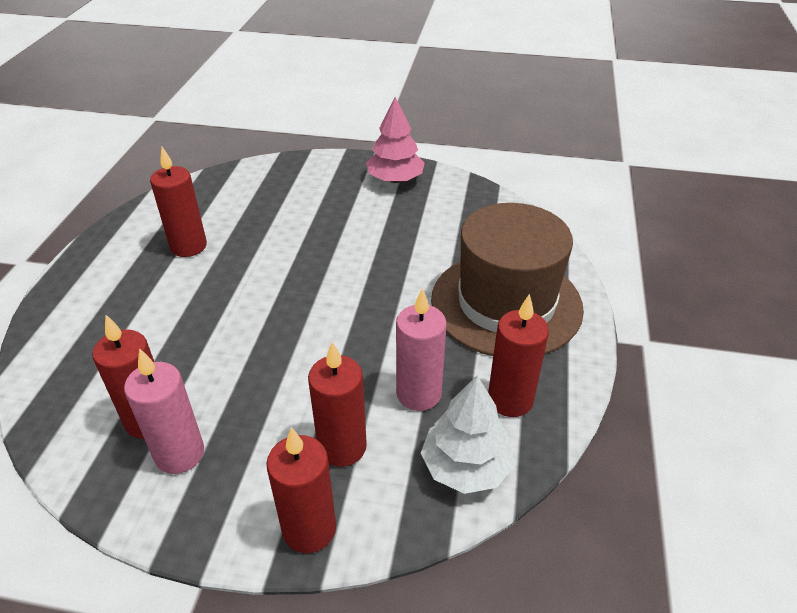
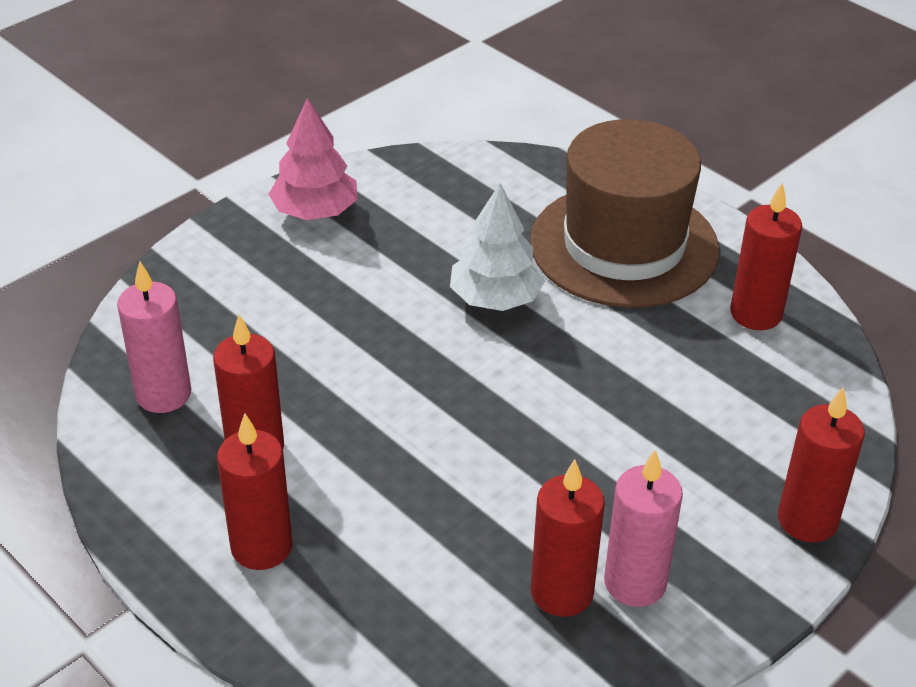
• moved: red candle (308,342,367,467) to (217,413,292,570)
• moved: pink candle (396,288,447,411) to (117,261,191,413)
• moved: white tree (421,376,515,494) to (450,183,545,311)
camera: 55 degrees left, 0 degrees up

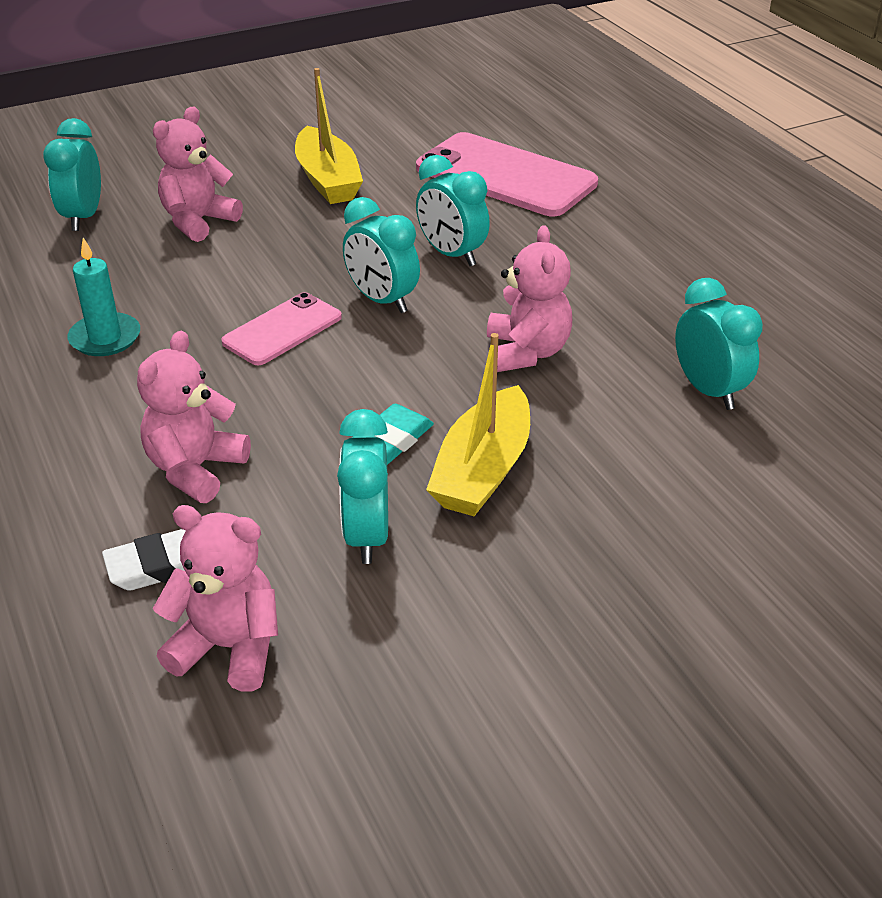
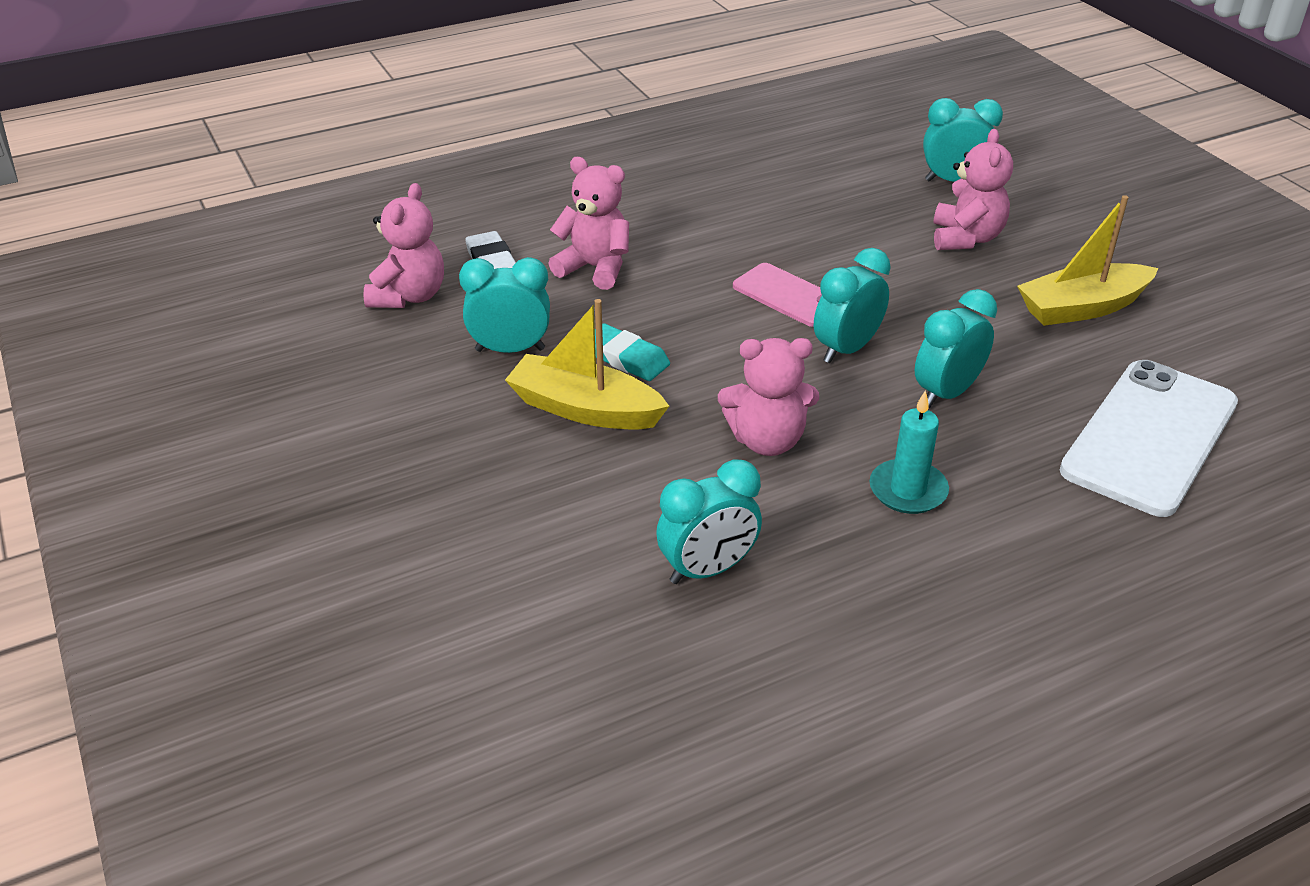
• moved: turquoise candle (68,238,140,356) to (870,390,949,514)
• turned: pink teddy bear (153,107,243,242) = (933,129,1013,250) 60 degrees clockwise
• recoloured: pink phone (416,132,598,216) to white phone (1060,360,1238,517)
camera: 90 degrees right, 0 degrees up

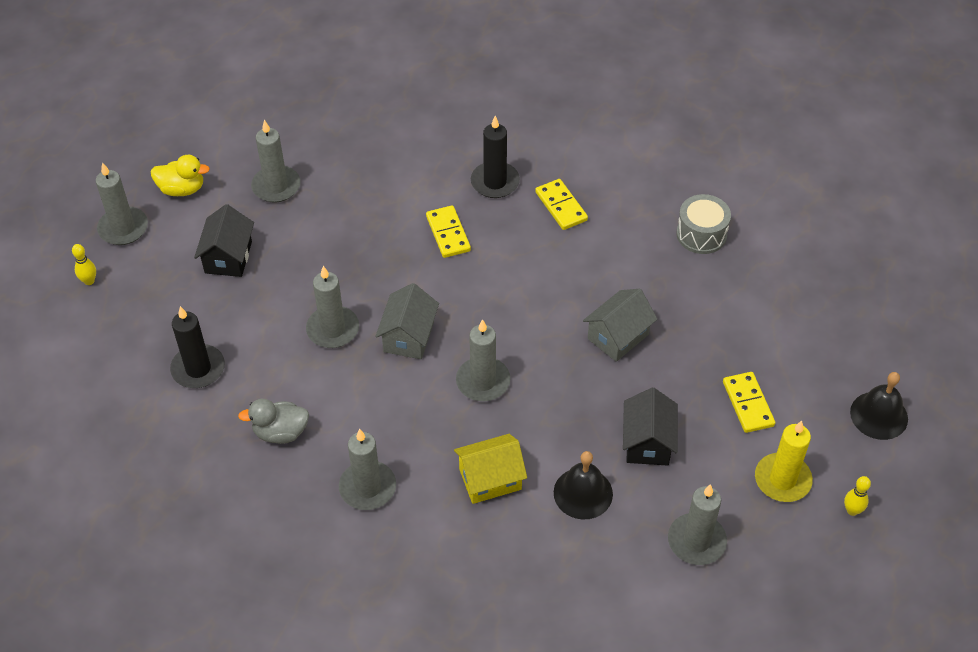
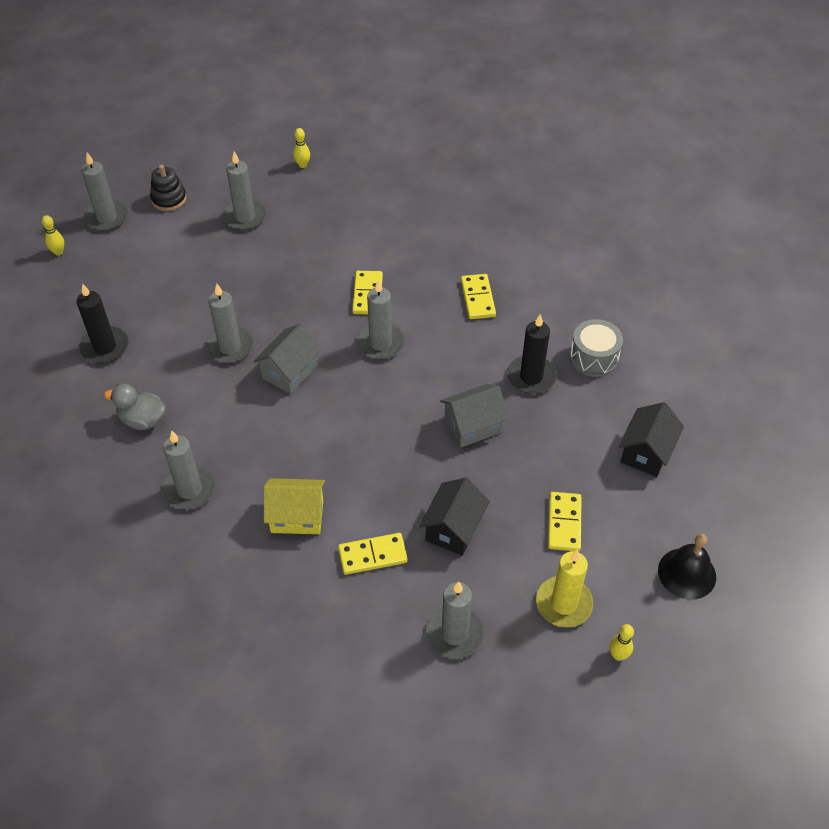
• replaced: yellow duck (151,155,210,196) to black stacking toy (150,165,187,211)
• moved: black house (194,204,254,277) to (618,402,684,477)
• moved: grey candle (456,319,510,401) to (357,280,405,360)
• moved: black candle (471,116,520,198) to (507,314,557,394)
• replaced: black bell (554,451,613,519) to yellow domino (338,533,408,575)
• added: yellow bowling pin (293,128,310,168)
camera: 20 degrees right, 0 degrees up

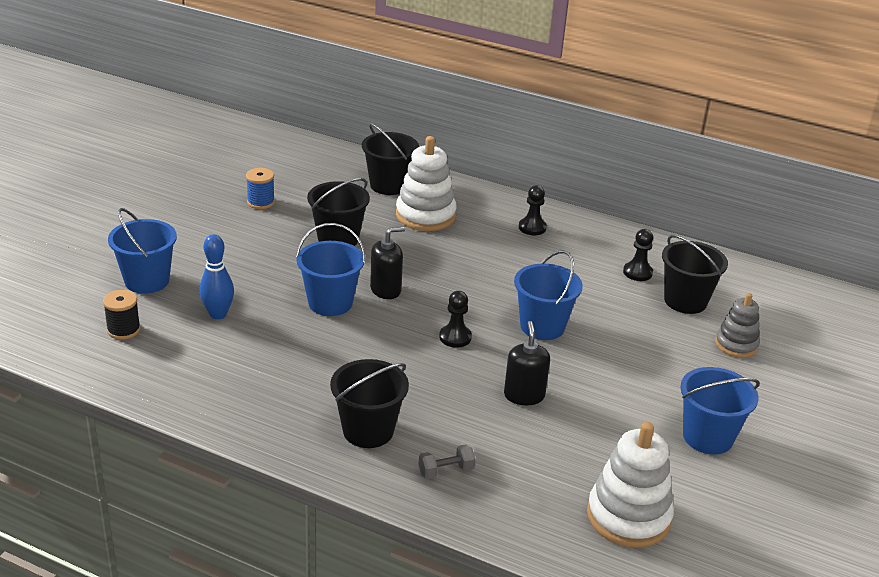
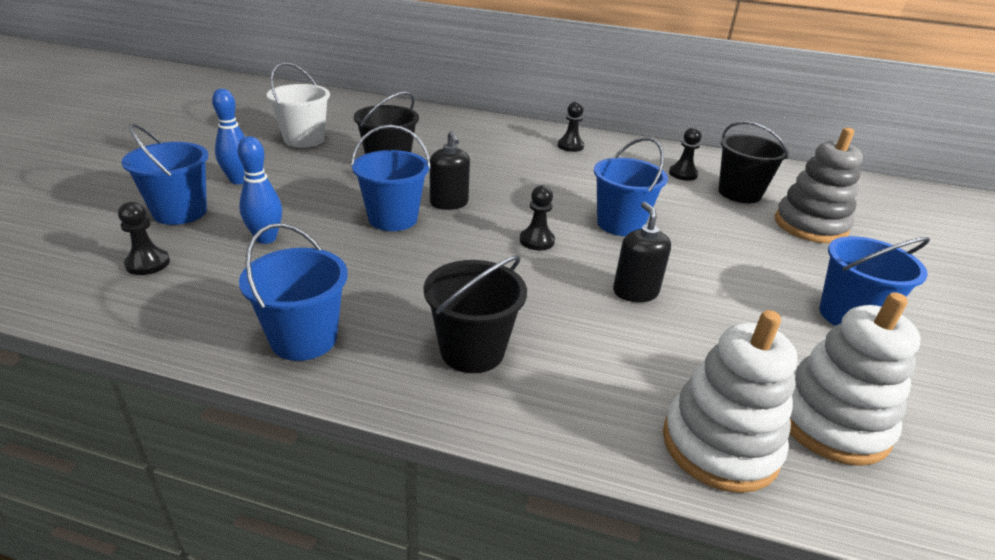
• replaced: black spool (103,290,141,340) to black pawn (118,201,170,275)
• replaced: blue spool (246,168,275,209) to white bucket (267,62,330,148)
• removed: black bucket (362,123,419,195)
• turned: black soap dispenser (370,227,405,299) = (430,131,470,210) 105 degrees clockwise
• moved: white stacking toy (396,136,457,231) to (663,310,798,493)
• removed: grey dumbbell (418,444,475,479)
• resized: grey stacking toy (715,293,760,358) = (775,128,863,243) x1.62
• added: blue bowling pin (212,89,245,184)
• added: blue bucket (239,223,348,361)
camera: 10 degrees left, 0 degrees up

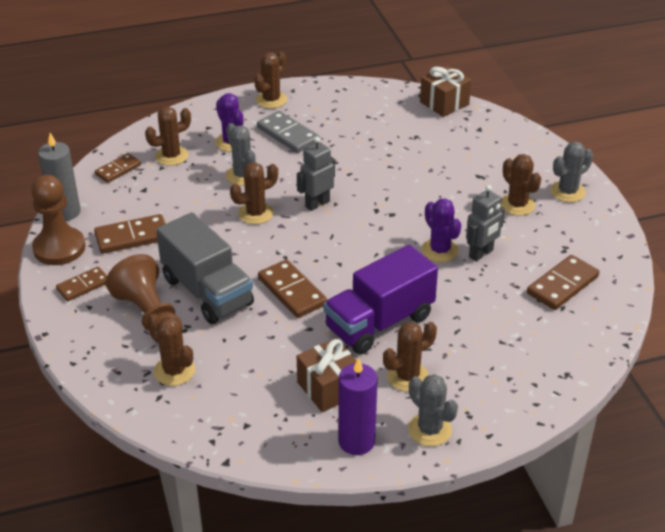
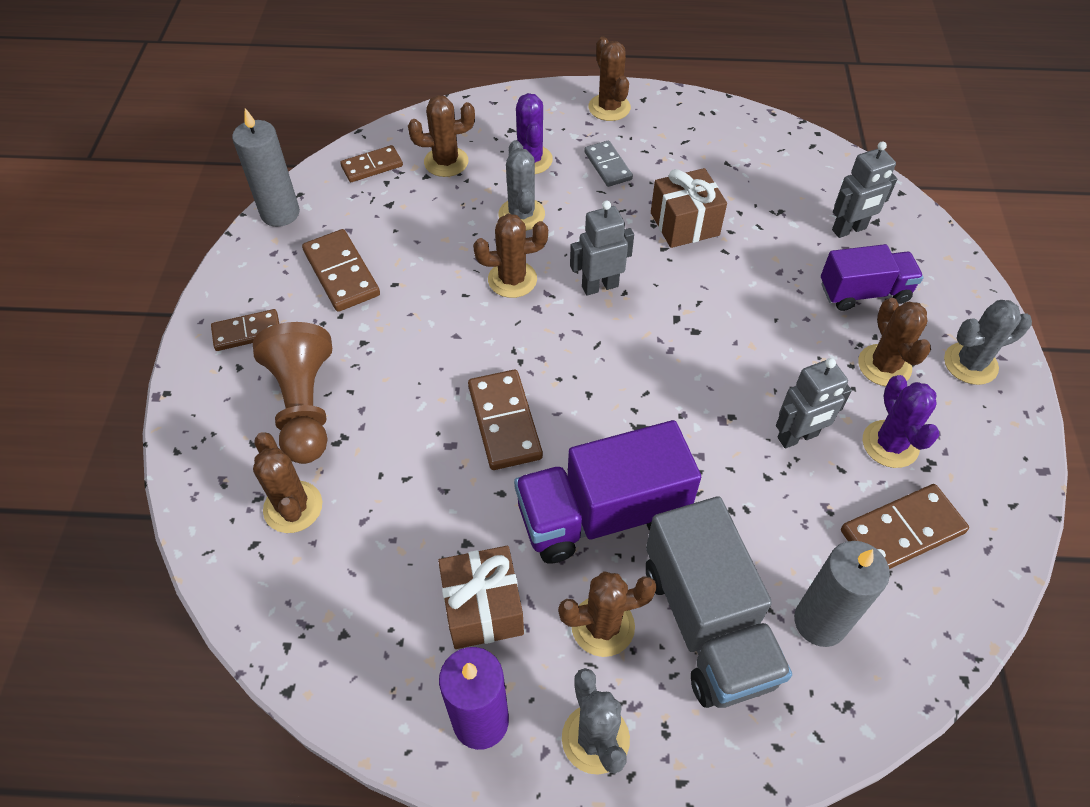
• removed: brown pawn (31,175,85,265)
• turned: brown domino (94,214,166,254) = (302,229,380,312) 60 degrees clockwise
• moved: grey truck (156,212,254,324) to (646,496,792,708)
• turned: brown cactus (254,51,287,109) = (588,37,631,121) 75 degrees counterclockwise
• resized: grey domino (257,111,320,153) = (584,141,633,187) x0.66
• moved: brown gift (420,66,472,117) to (651,168,727,248)
• moved: purple cactus (422,198,461,262) to (863,375,939,468)
• added: grey candle (794,541,890,647)
• added: purple truck (821,244,924,311)
• added: grey robot (832,141,897,238)
camera: 20 degrees right, 15 degrees up

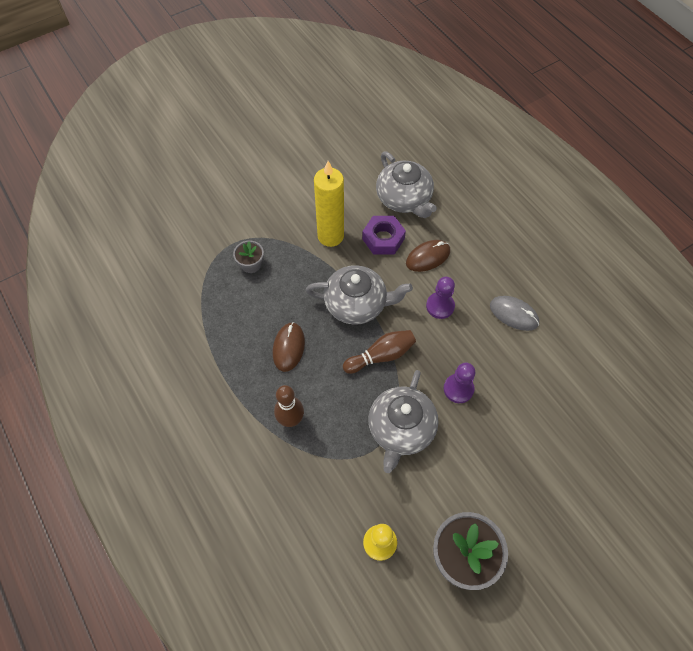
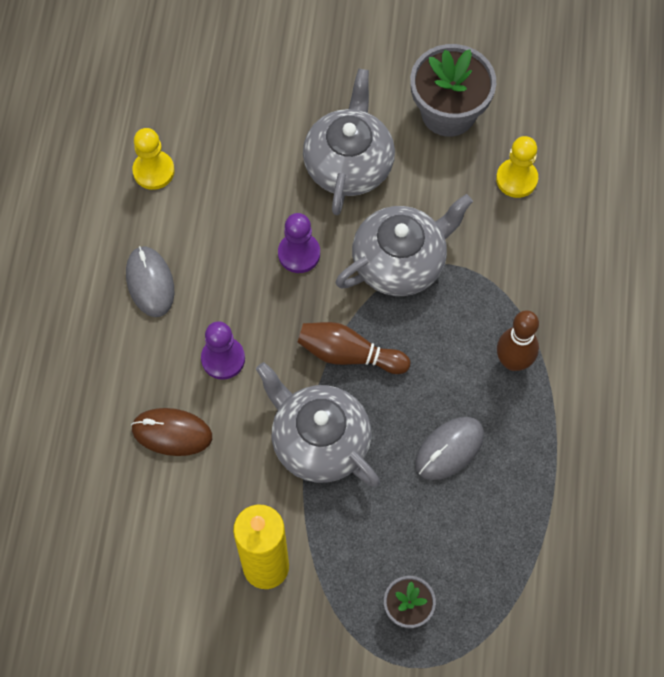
• recoloured: brown mouse (273,322,305,372) to grey mouse (415,417,484,480)
• removed: purple nut (362,216,406,255)
• moved: grey teapot (376,151,437,218) to (303,69,395,215)
• added: yellow pawn (132,128,175,190)
camera: 140 degrees left, 5 degrees up

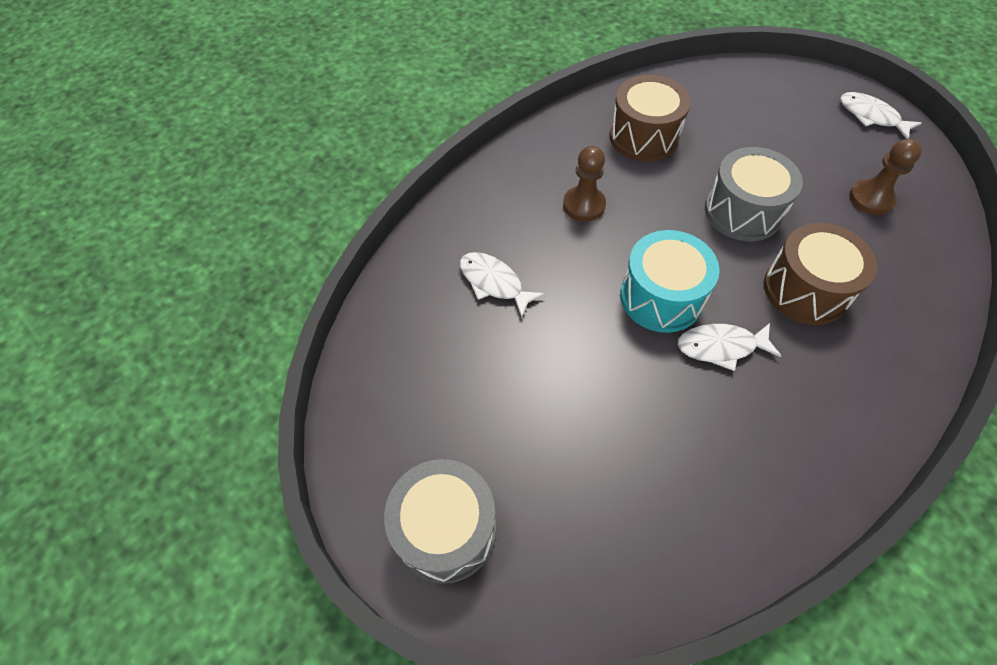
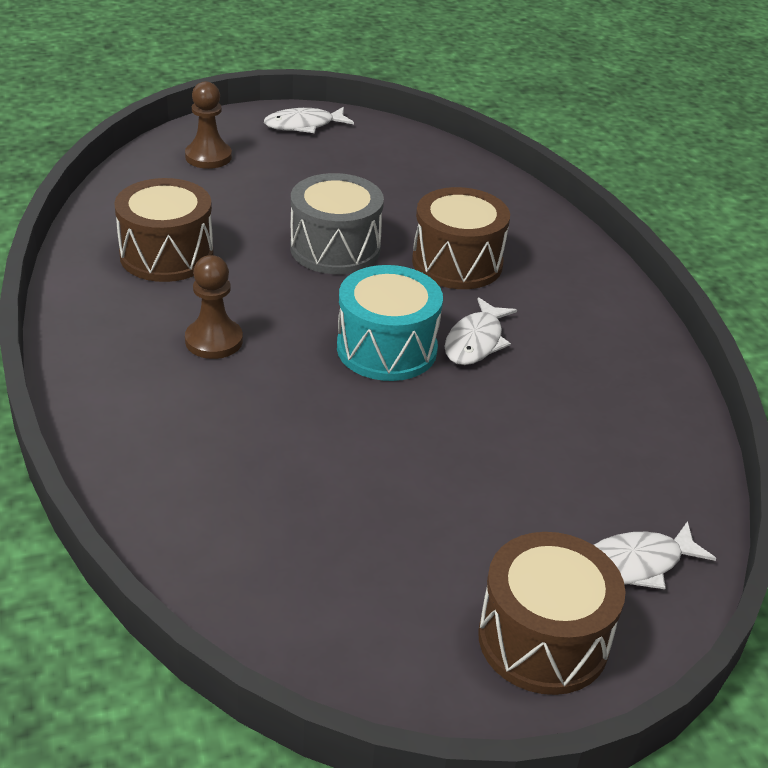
• recoloured: grey drum (384,459,496,583) to brown drum (478,532,626,695)
• moved: white fish (460,252,545,318) to (594,521,716,589)
• moved: brown pawn (849,139,922,215) to (185,81,232,169)
camera: 65 degrees left, 20 degrees down

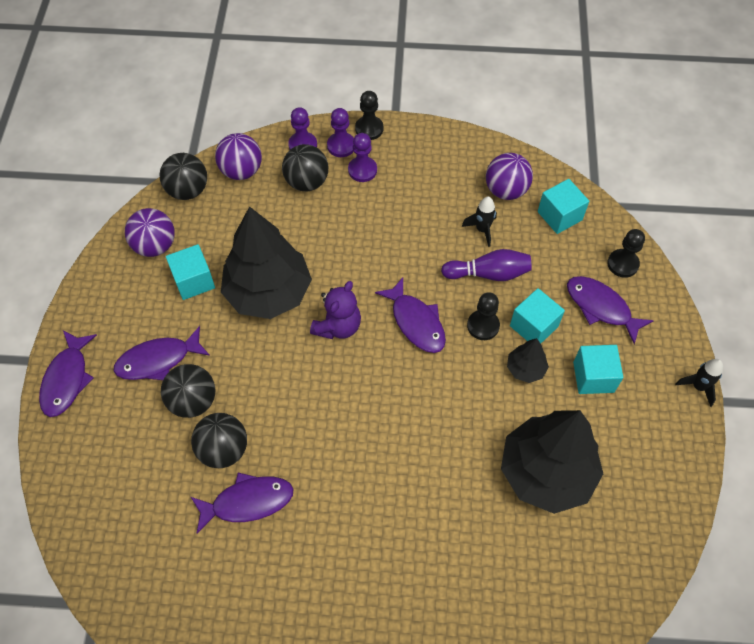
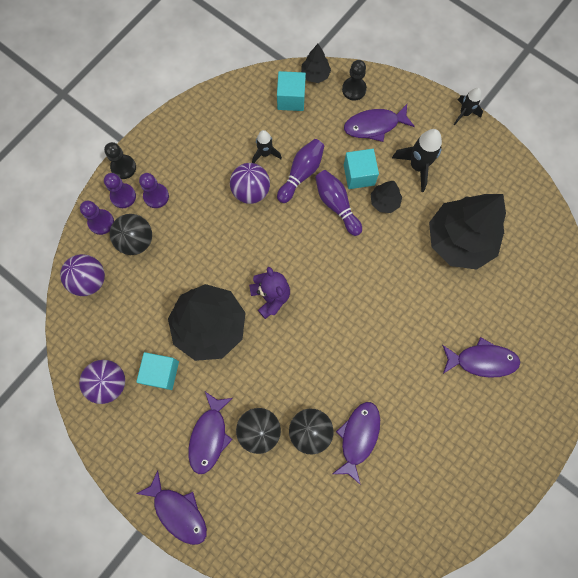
• removed: black ball (160,153,207,200)
• moved: purple fish (375,277,446,353) to (442,337,520,378)
• replaced: black pawn (467,292,500,340) to purple bowling pin (315,170,362,236)
• moved: purple ball (486,153,533,200) to (230,163,270,204)
• replaced: turquoise cube (573,345,623,394) to black rocket (392,129,442,192)
• added: black tree (301,44,331,83)
camera: 55 degrees left, 15 degrees up

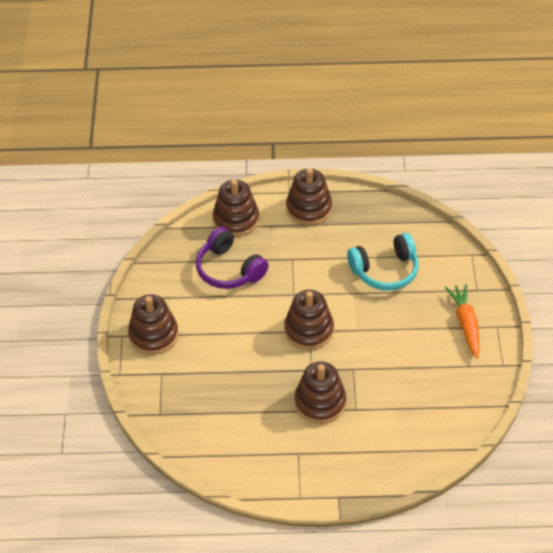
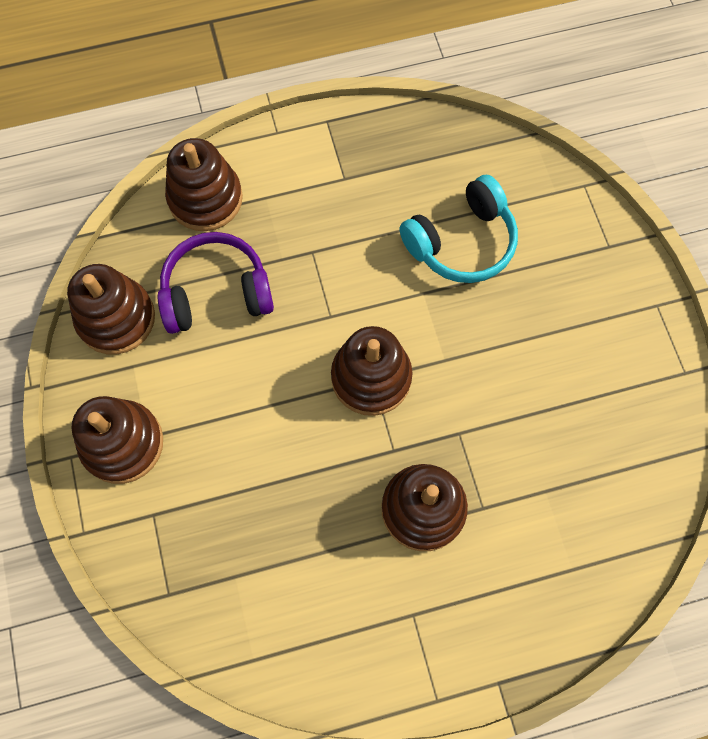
• turned: purple headphones (196,227,268,289) = (158,232,274,334) 135 degrees clockwise
• moved: brown stacking toy (286,168,332,225) to (67,264,155,354)
• removed: orange carrot (445,284,479,359)
camera: 15 degrees left, 20 degrees up

